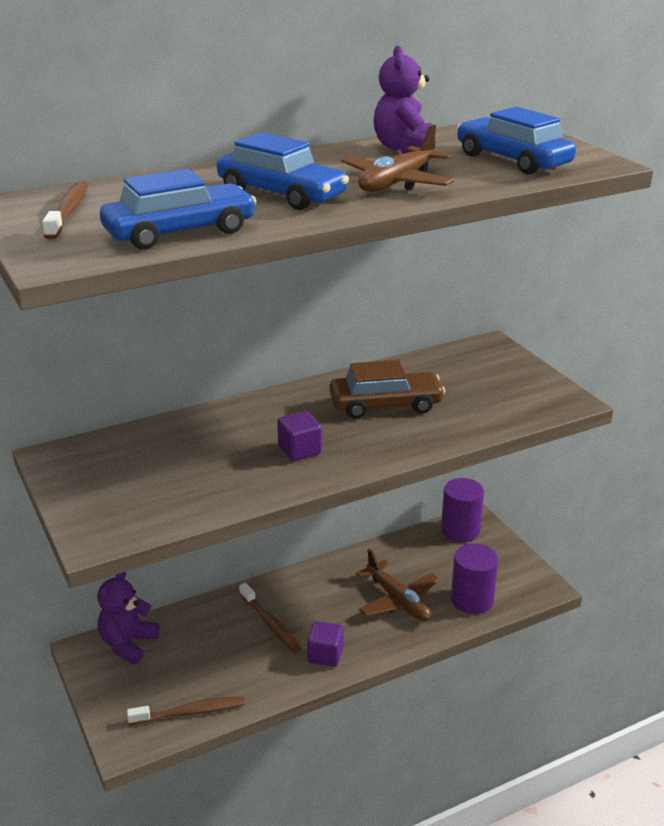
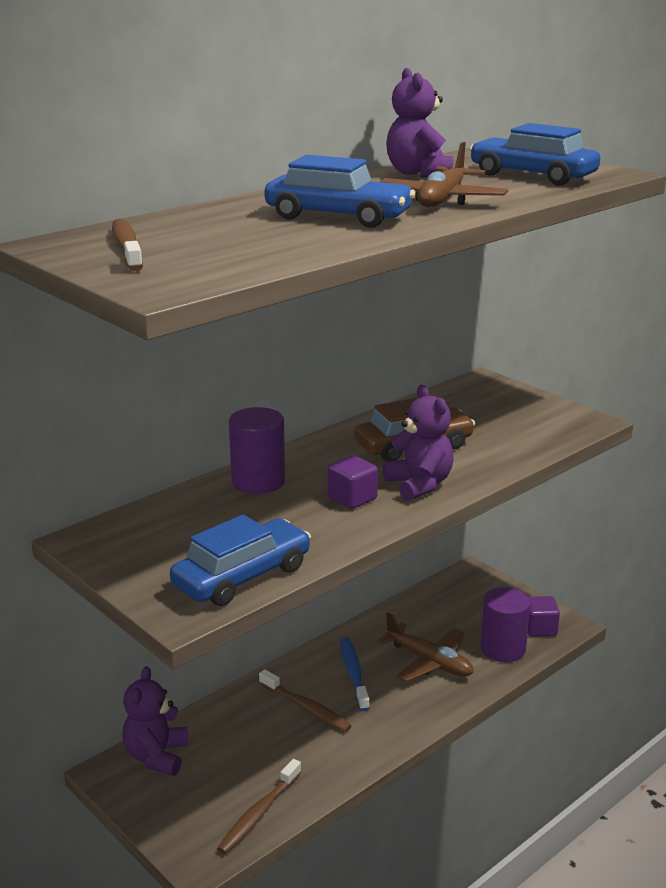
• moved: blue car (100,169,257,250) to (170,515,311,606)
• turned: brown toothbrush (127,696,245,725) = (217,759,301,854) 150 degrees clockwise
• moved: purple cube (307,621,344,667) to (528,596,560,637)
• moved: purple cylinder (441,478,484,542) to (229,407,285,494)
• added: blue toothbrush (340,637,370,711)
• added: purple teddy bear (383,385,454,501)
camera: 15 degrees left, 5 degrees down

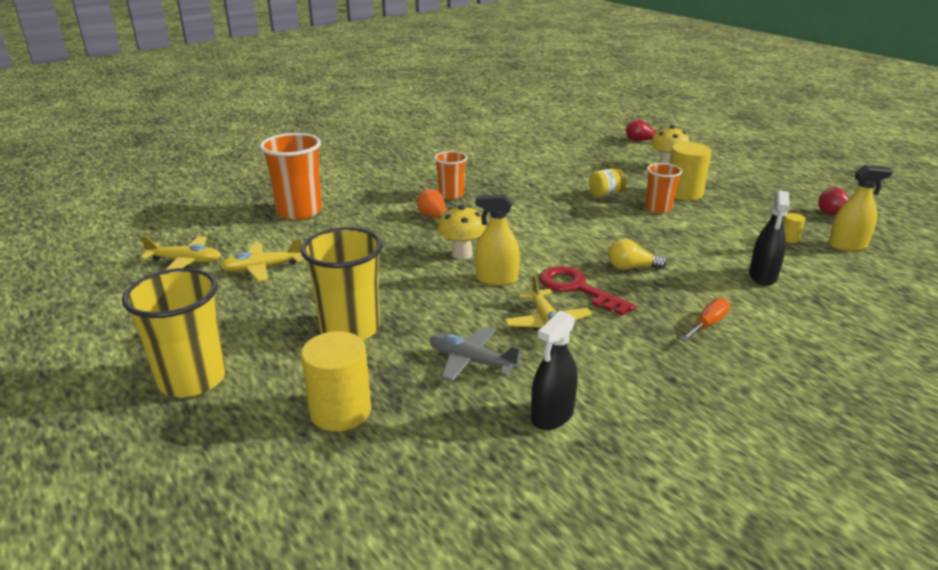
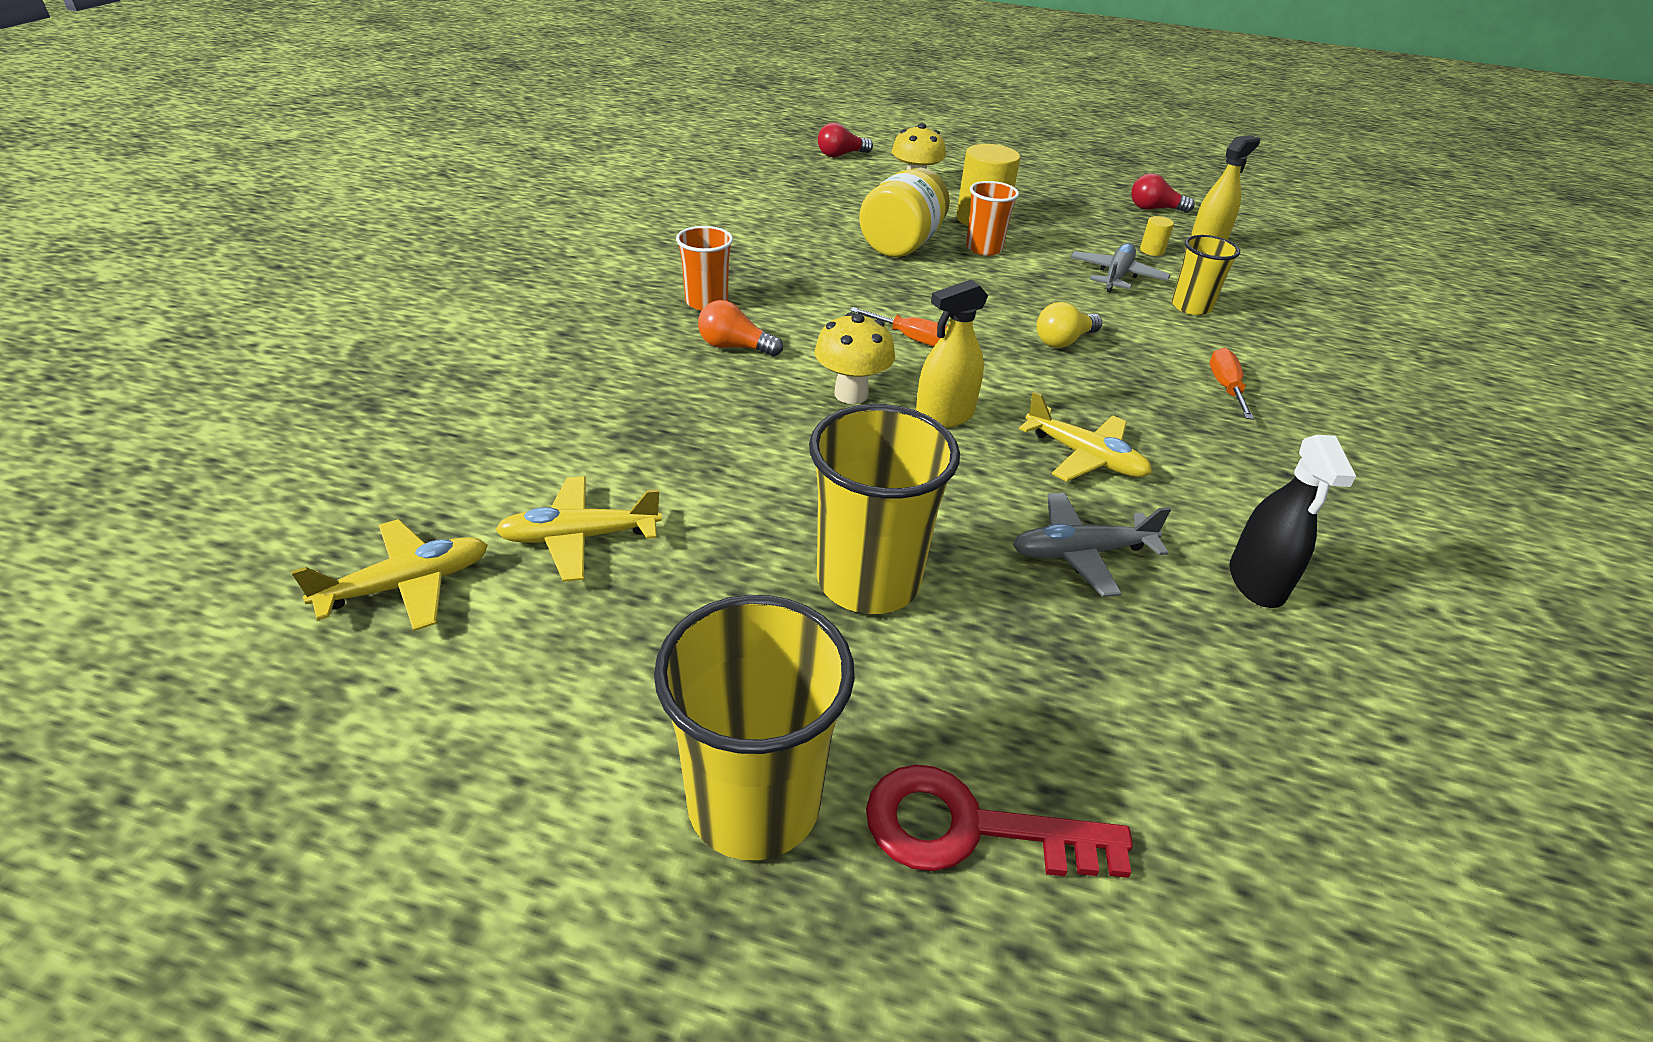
• turned: yellow plane (220,238,302,282) = (495,476,662,582) 45 degrees clockwise
• removed: orange cup (260,133,322,220)
• removed: yellow cylinder (301,331,371,431)
• moved: red key (539,266,636,316) to (866,765,1133,878)
• resized: yellow jar (589,169,626,197) = (859,168,950,257) x1.81
• replaced: black spray bottle (749,191,790,286) to yellow cup (1172,235,1240,315)
• added: orange screwdriver (850,307,948,346)
• added: grey plane (1070,243,1170,292)
camera: 40 degrees left, 10 degrees up

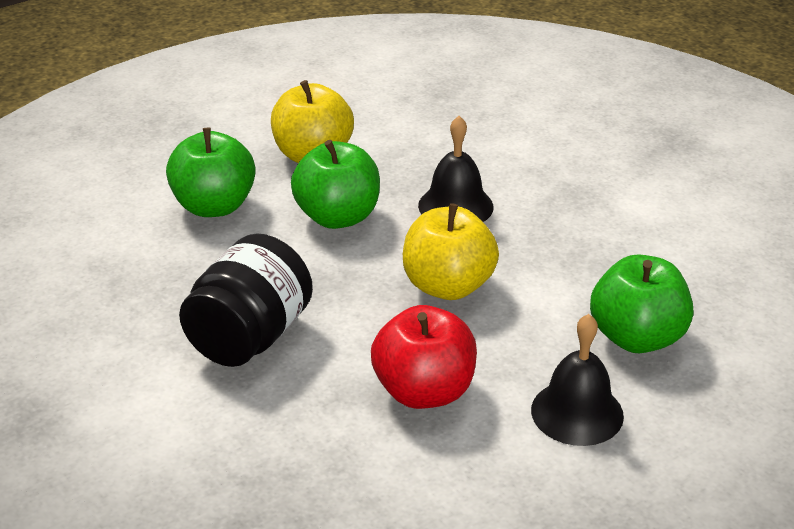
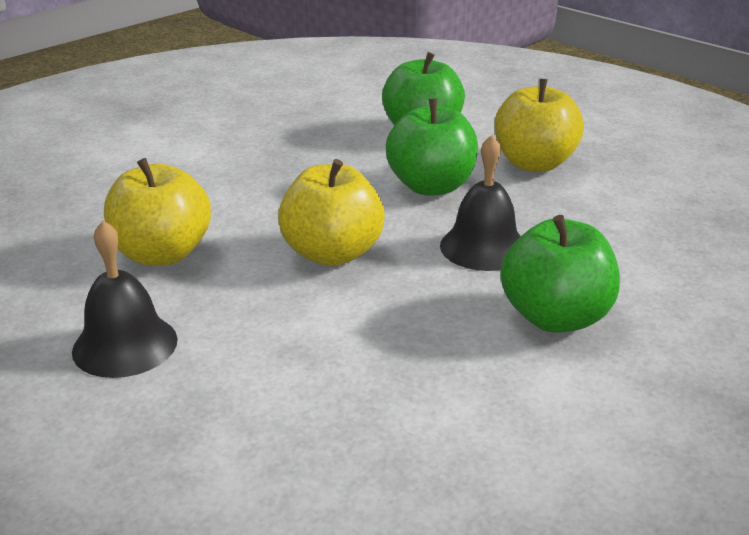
• removed: black jar (179,233,313,367)
• recoloured: red apple (371,305,477,409) to yellow apple (104,158,211,266)
• moved: green apple (590,254,693,353) to (500,215,620,333)
camera: 80 degrees right, 5 degrees down

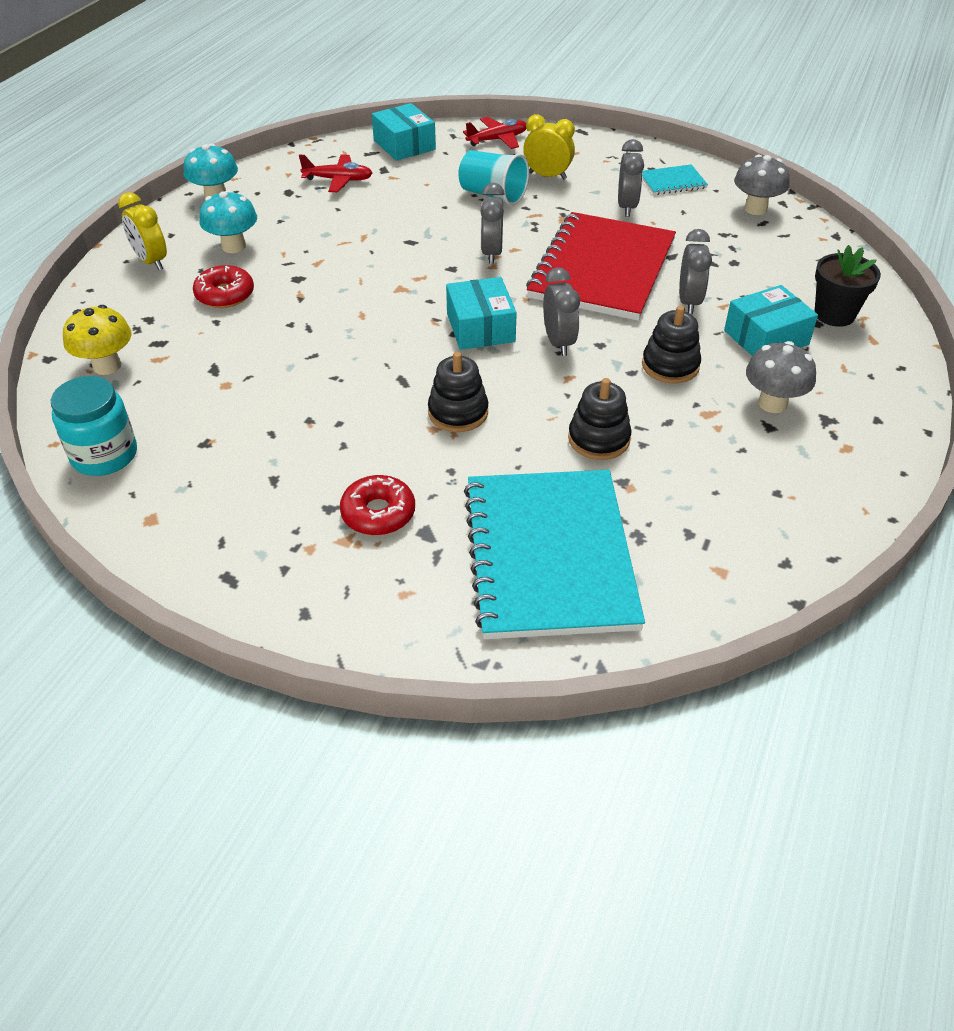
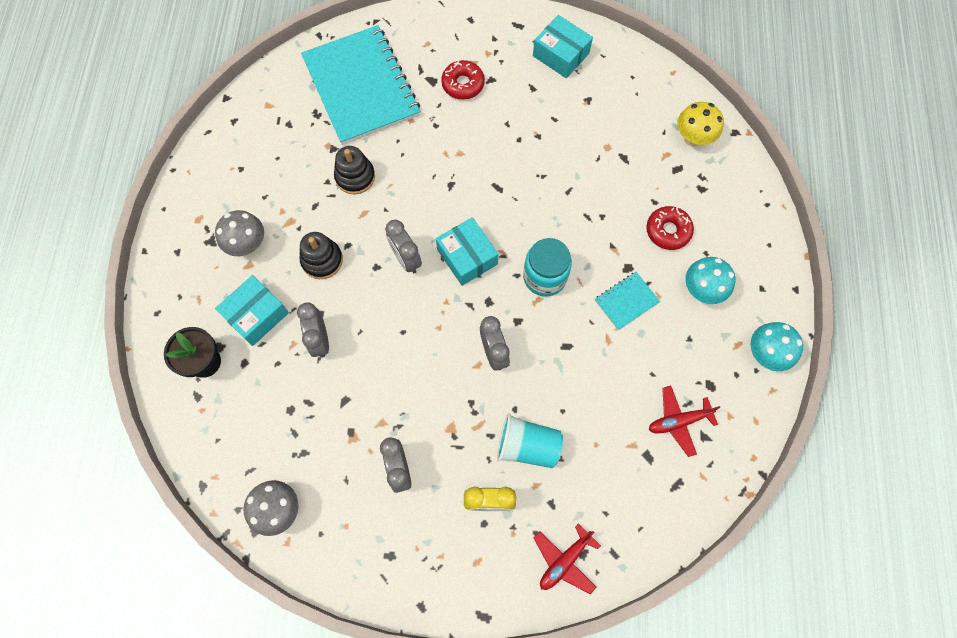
• moved: turquoise jar (51,376,137,476) to (523,238,572,297)
• removed: yellow clock (118,192,167,270)
• moved: turquoise box (372,103,436,161) to (533,15,593,78)
• removed: black stacking toy (428,352,489,432)
• removed: red notebook (526,212,676,321)
• moved: turquoise notebook (642,164,708,195) to (595,272,660,330)
camera: 160 degrees right, 25 degrees up

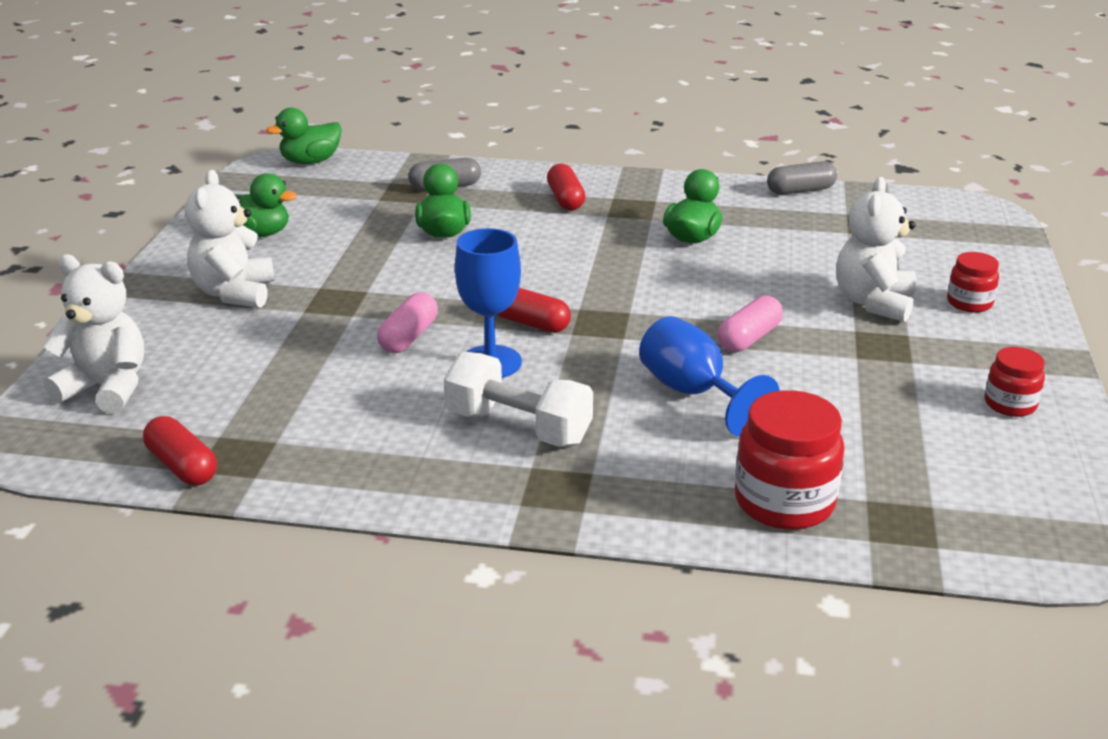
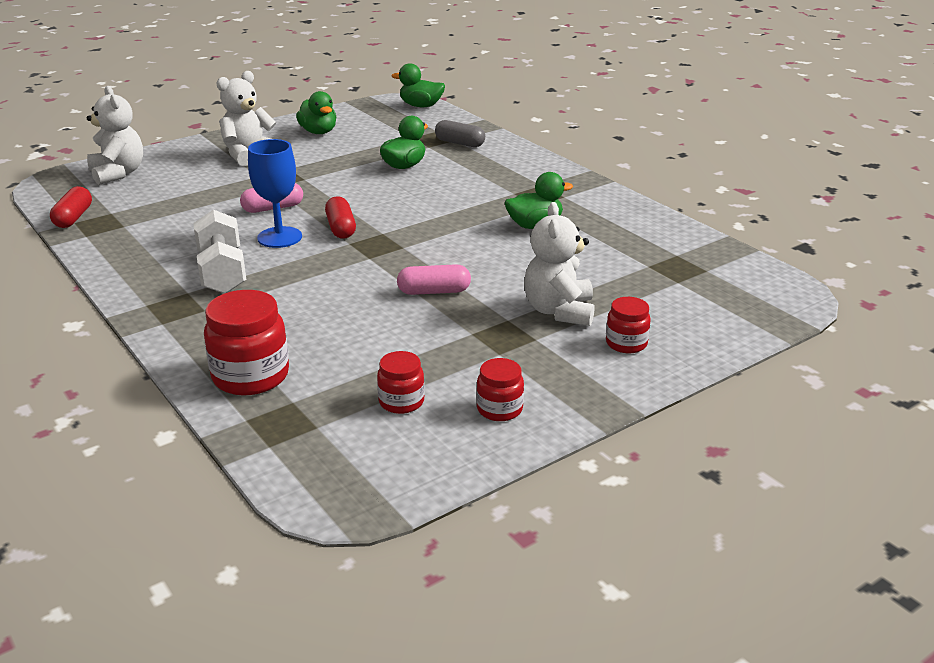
• removed: red capsule (547,163,585,211)
• removed: blue goblet (639,316,780,437)
• removed: grey capsule (767,161,837,195)
• turned: white teddy bear (836,177,917,322) = (524,202,595,326) 60 degrees counterclockwise
• added: red jar (377,351,425,414)
camera: 45 degrees right, 0 degrees up

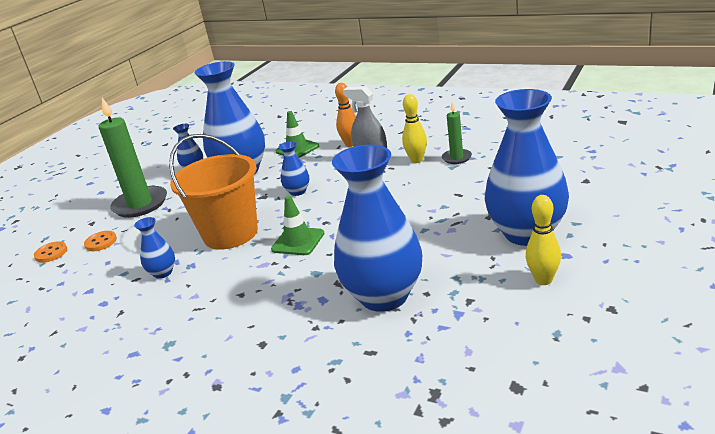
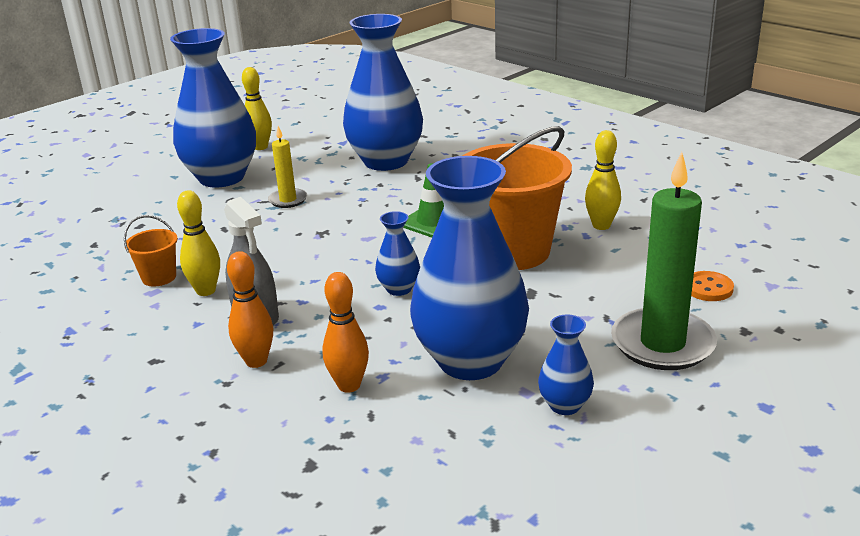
• removed: orange button (34,241,67,263)
• replaced: blue vase (134,217,175,279) to yellow bowling pin (585,130,621,230)
• replaced: green traffic cone (275,111,319,158) to orange bowling pin (322,272,369,393)
• replaced: green candle (442,102,472,164) to orange bucket (124,215,178,286)
• added: yellow candle (268,126,307,208)
camera: 165 degrees left, 0 degrees up

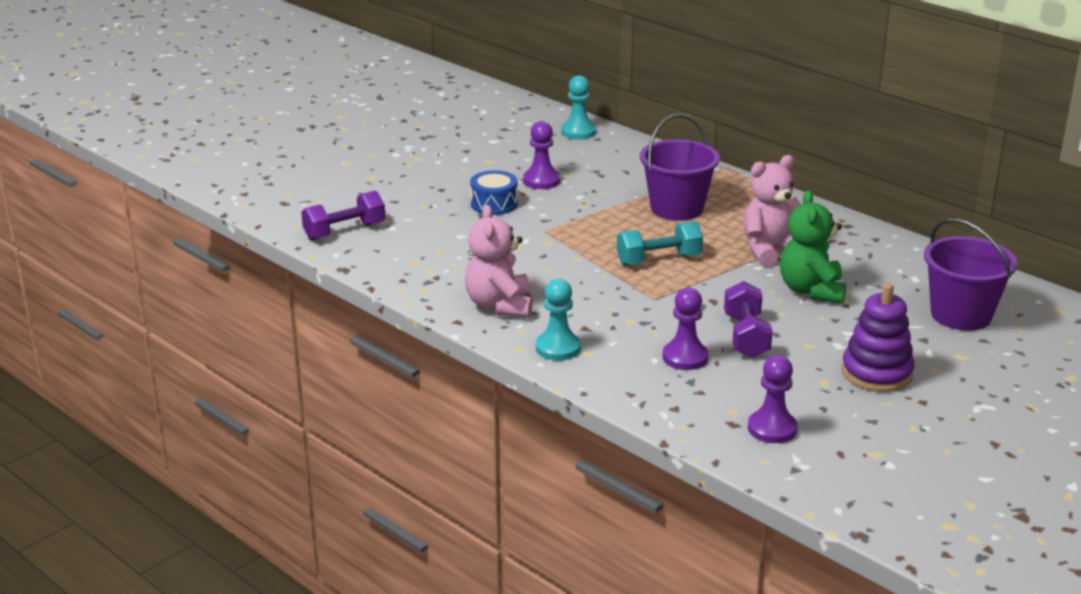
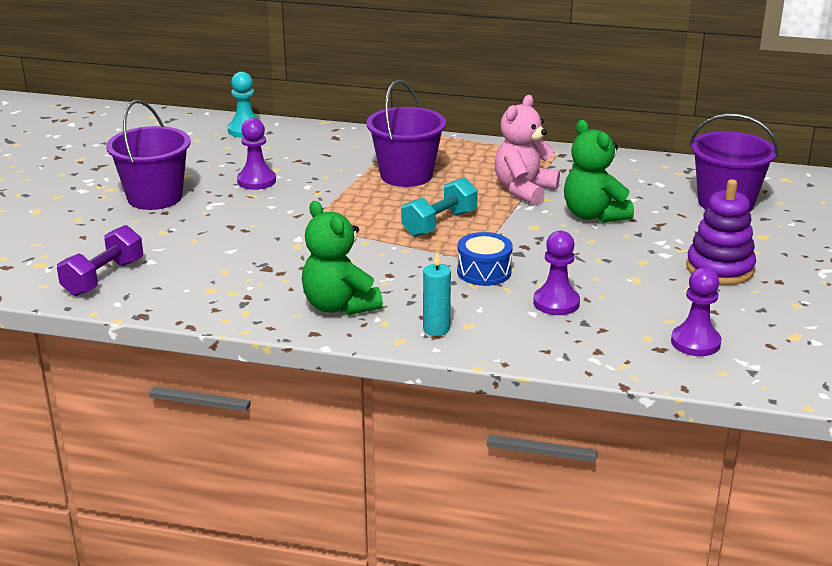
• recoloured: pink teddy bear (465,205,532,318) to green teddy bear (302,201,383,315)
• moved: blue drum (470,170,518,215) to (457,232,513,286)
• replaced: turquoise pawn (536,279,581,360) to turquoise candle (423,251,451,336)
• removed: purple dumbbell (724,281,773,358)
• added: purple bucket (106,100,191,210)
camera: 30 degrees left, 0 degrees up

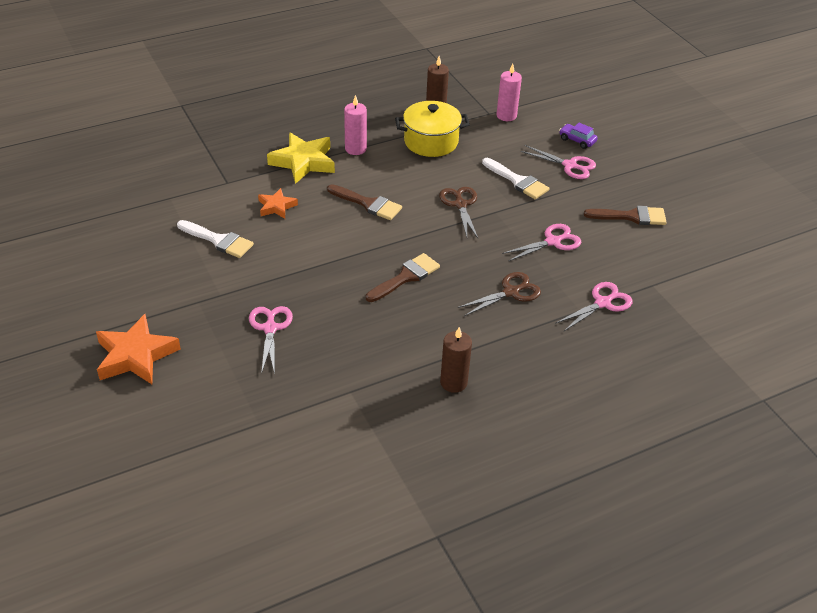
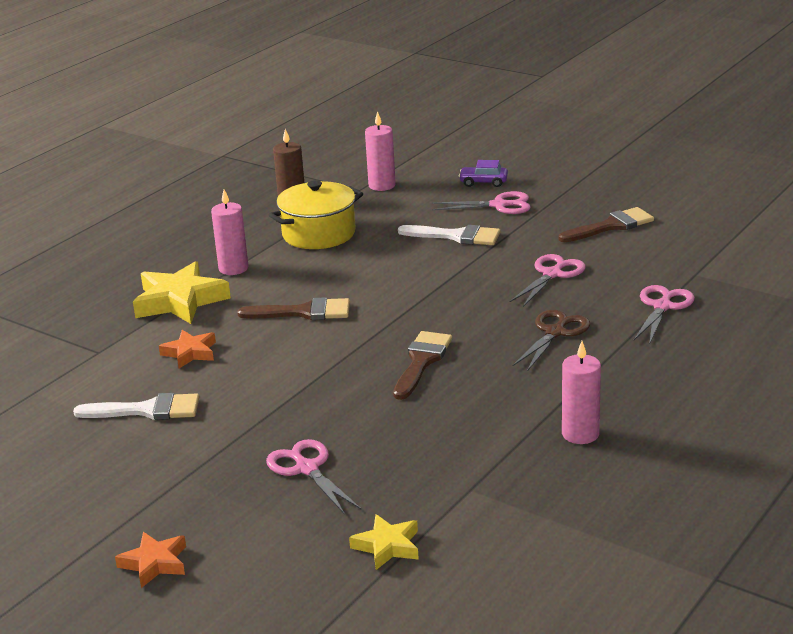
• resized: orange star (96,314,181,384) = (115,532,186,588) x0.56
• removed: brown scissors (439,187,478,238)
• recoloured: brown candle (440,327,472,393) to pink candle (562,341,601,444)
• added: yellow star (349,514,419,570)
camera: 25 degrees left, 15 degrees down

